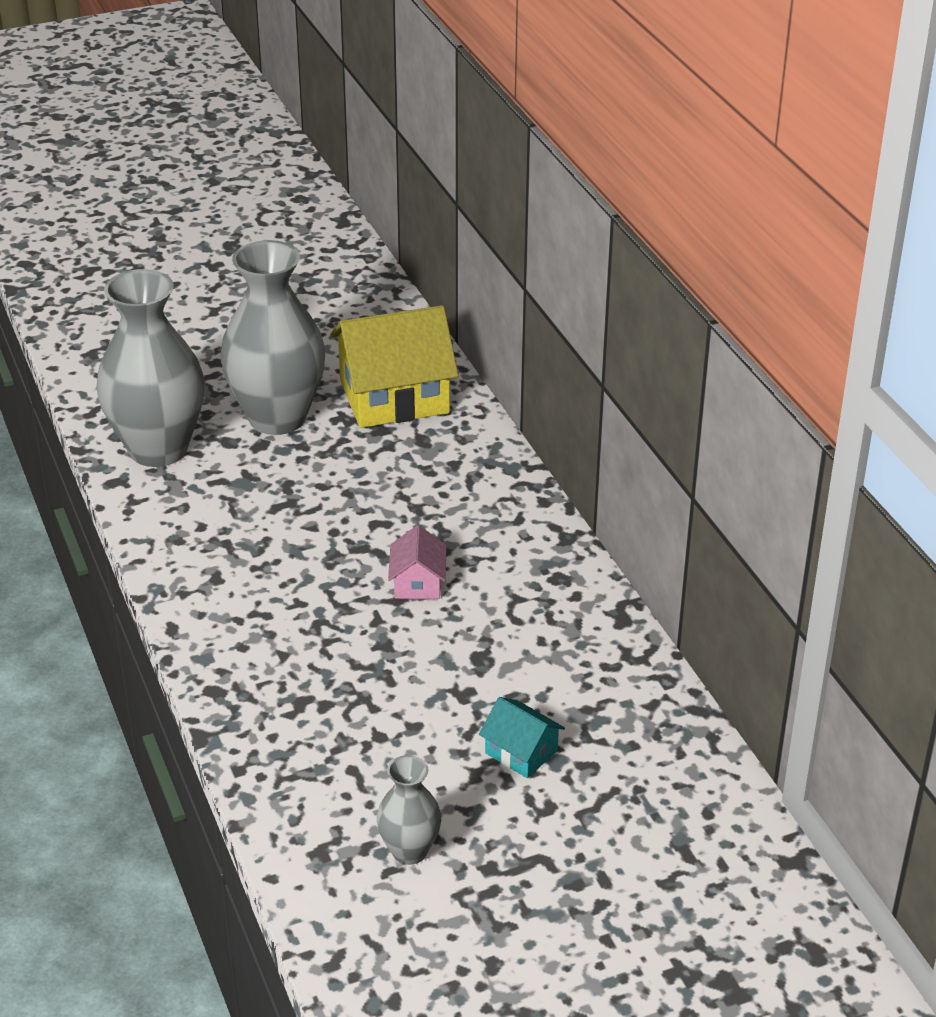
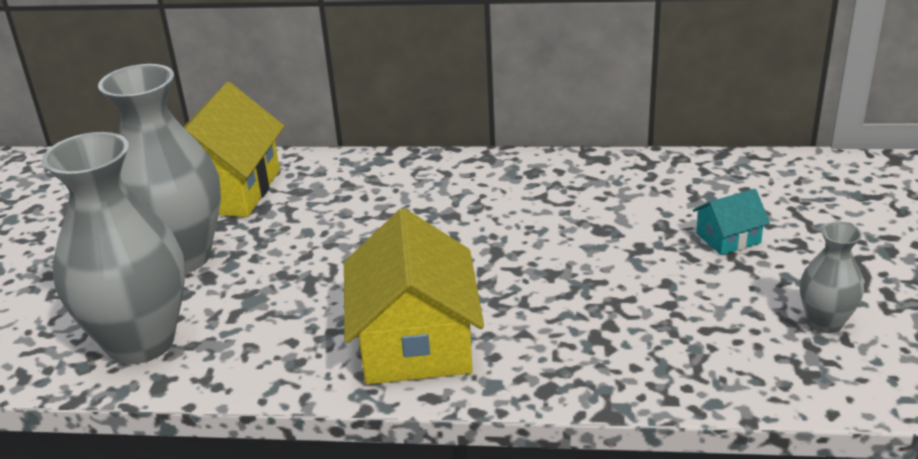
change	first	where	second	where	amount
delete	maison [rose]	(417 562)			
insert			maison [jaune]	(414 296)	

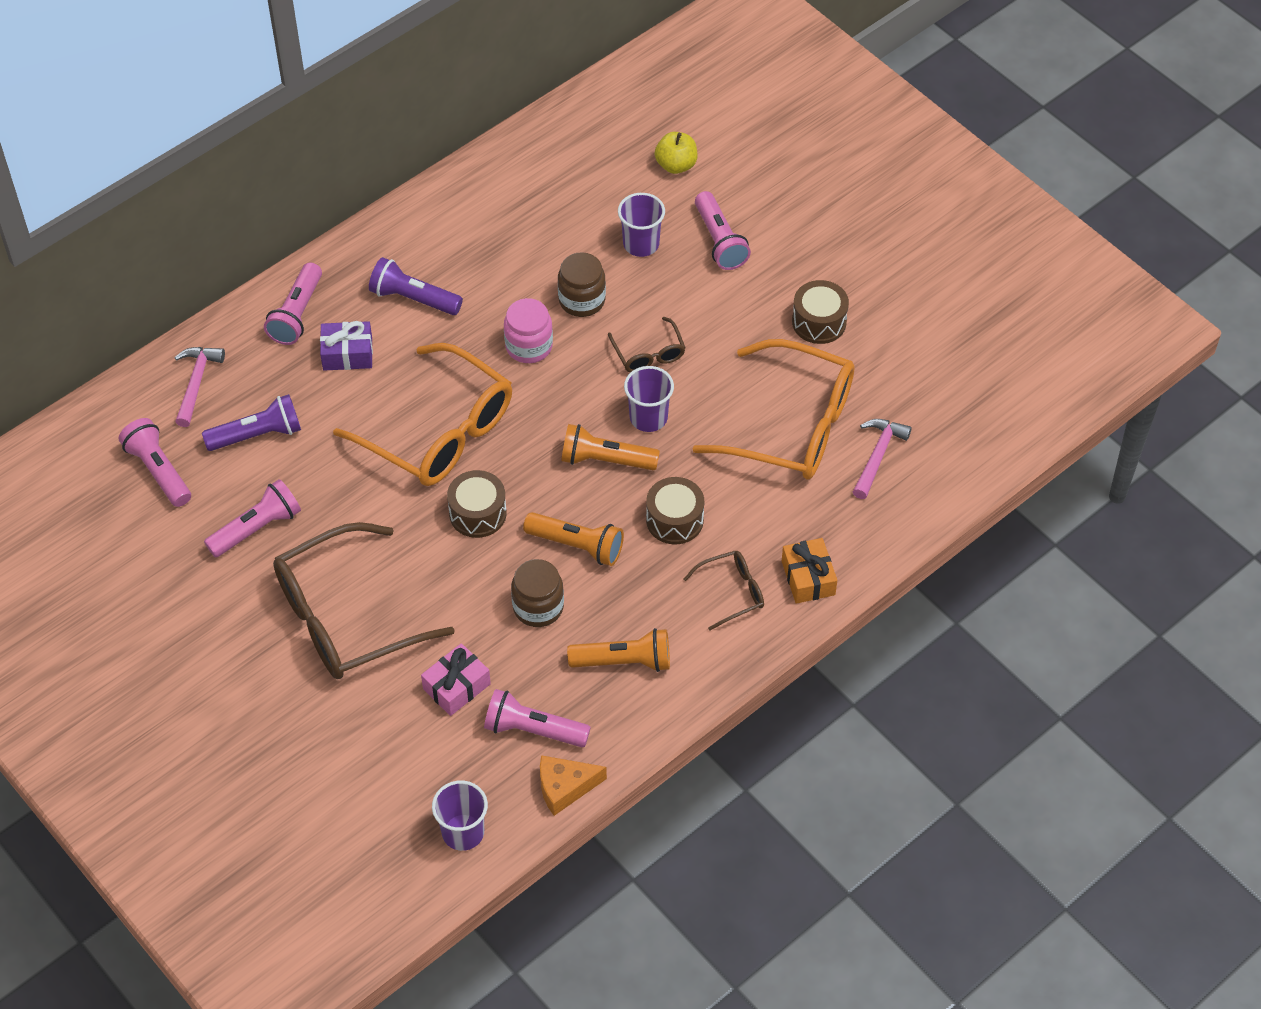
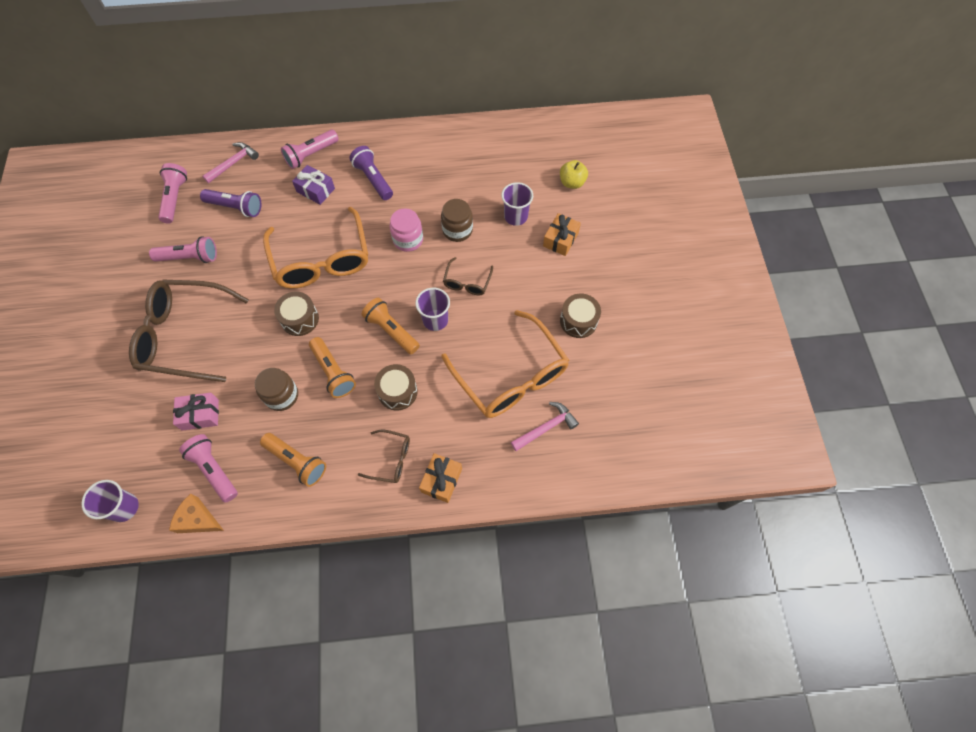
change	first	where	second	where	amount
replace	lampe de poche [rose]	(723 230)	cadeau [orange]	(562 234)	

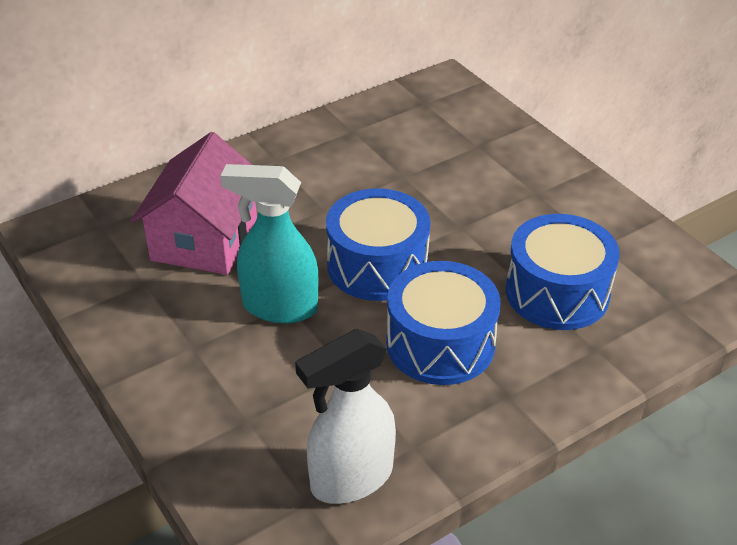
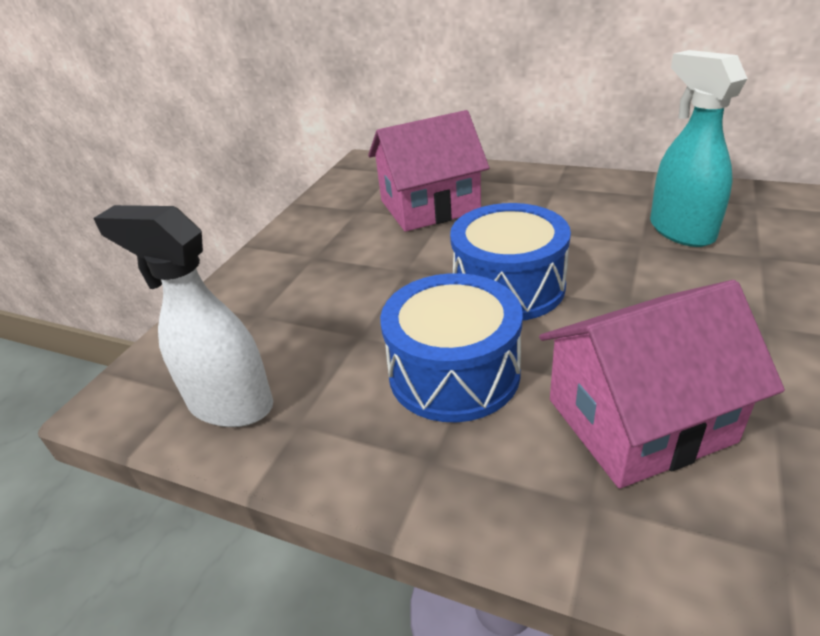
change	first	where	second	where	amount
move	vaporisateur [turquoise]	(269 243)		(699 148)	
replace	tambour [bleu]	(563 272)	maison [rose]	(662 384)	

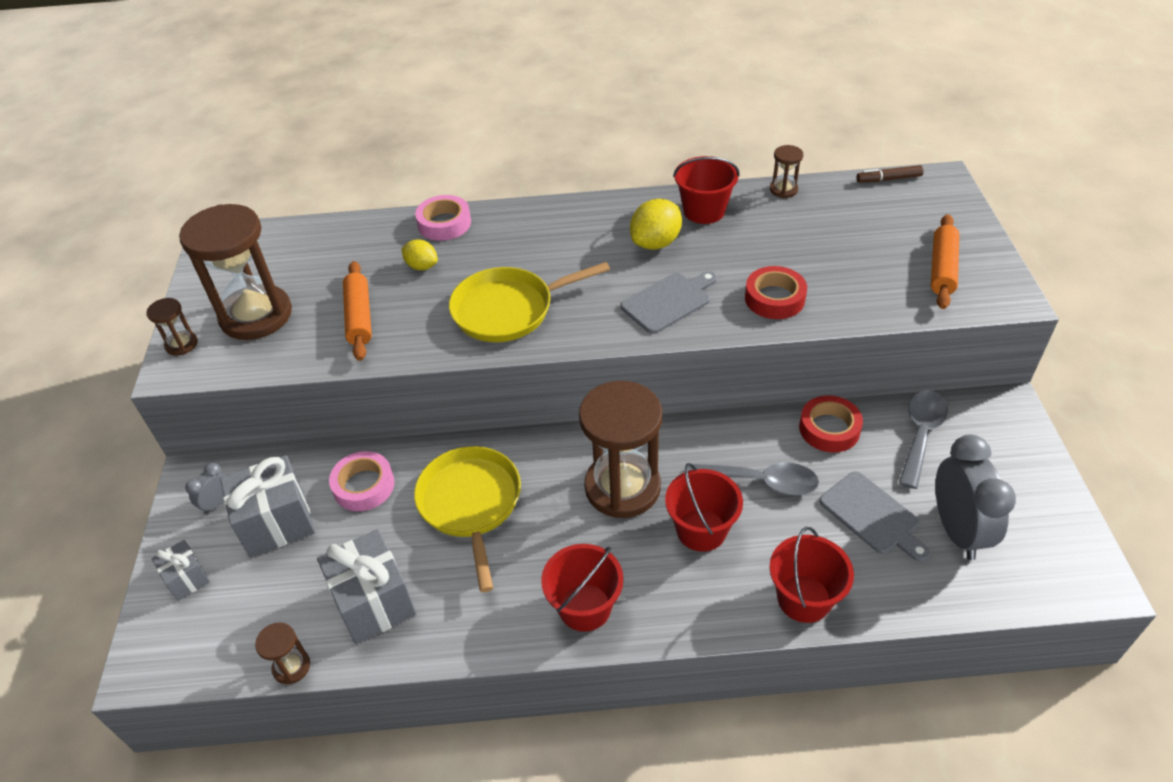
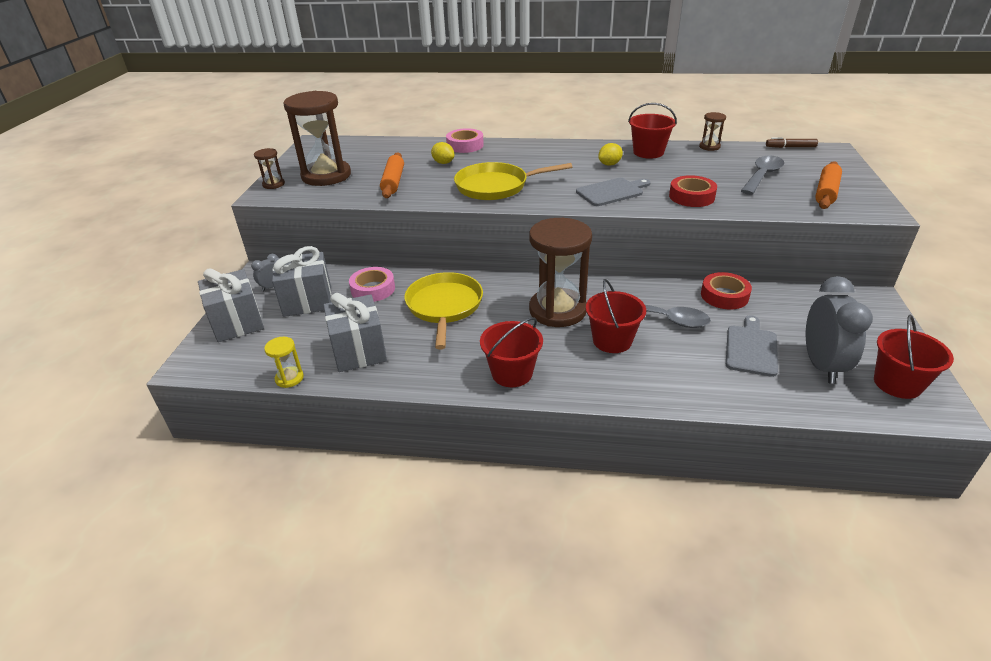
change	first	where	second	where	amount
resize	citron [jaune]	(656 224)		(610 154)	x0.63
move	cuillère [gris]	(923 439)		(762 175)	
rotate	planche à découper [gris]	(874 516)		(752 346)	135 degrees counterclockwise
move	seau [rouge]	(812 575)		(914 357)	
resize	cadeau [gris]	(181 570)		(231 305)	x1.83
recolor	sablier [marron]	(282 653)	sablier [jaune]	(284 362)	

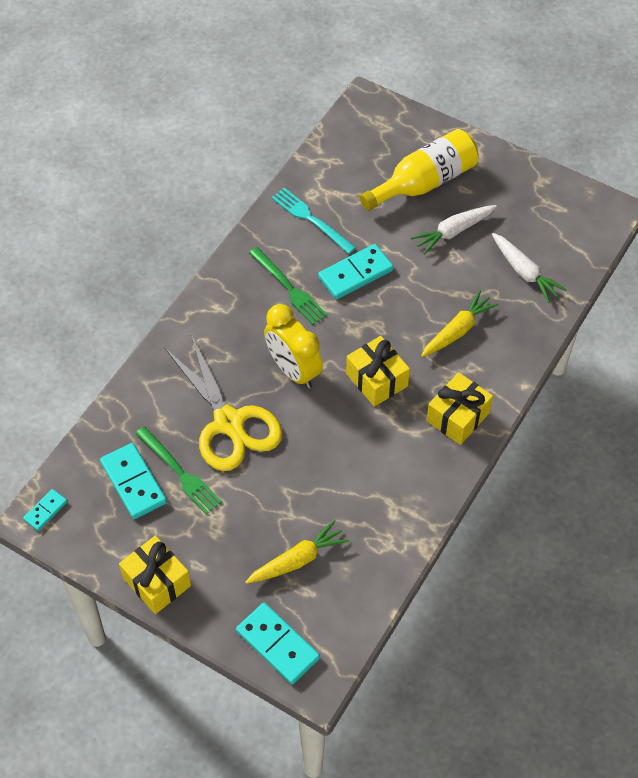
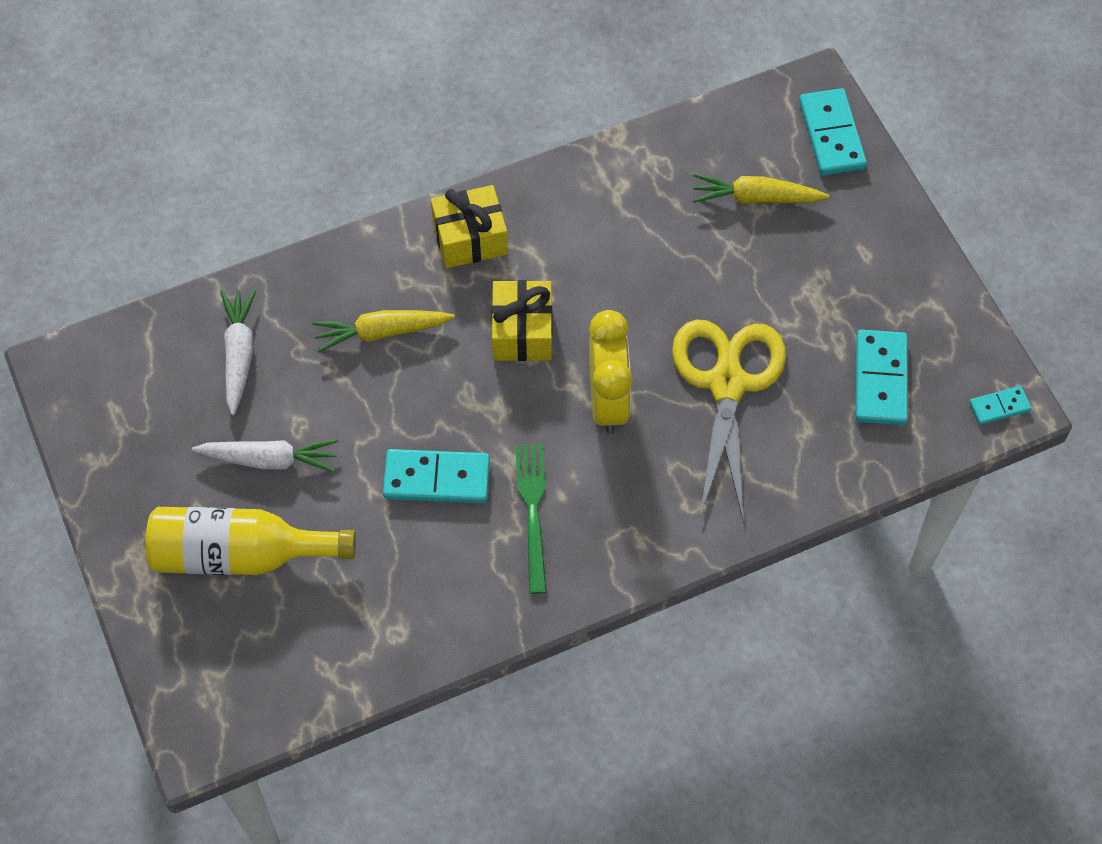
change	first	where	second	where	amount
delete	fourchette [turquoise]	(313 221)			
delete	fourchette [vert]	(178 470)			
delete	cadeau [jaune]	(155 575)			

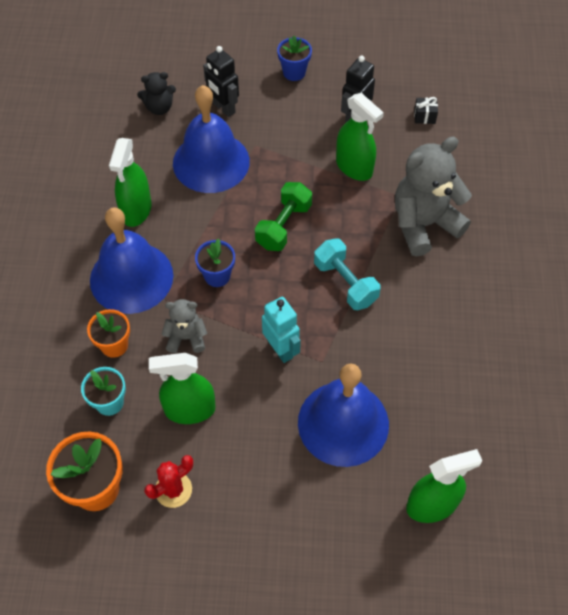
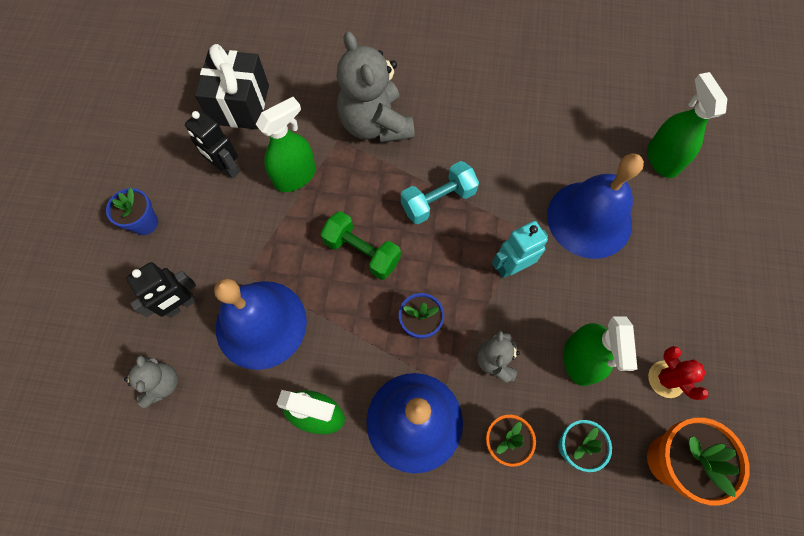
change	first	where	second	where	amount
recolor	ours en peluche [noir]	(156 93)	ours en peluche [gris]	(151 382)	
resize	cadeau [noir]	(426 110)		(232 86)	x2.49

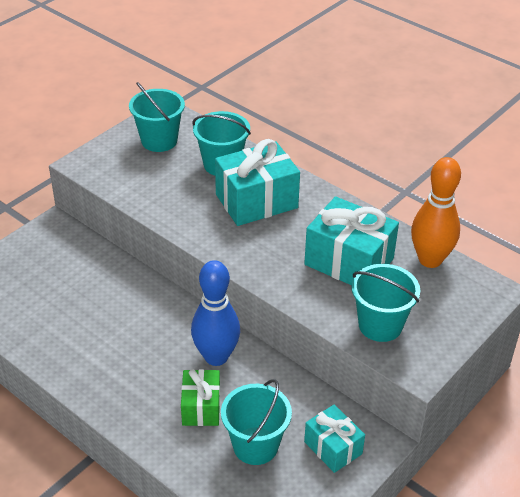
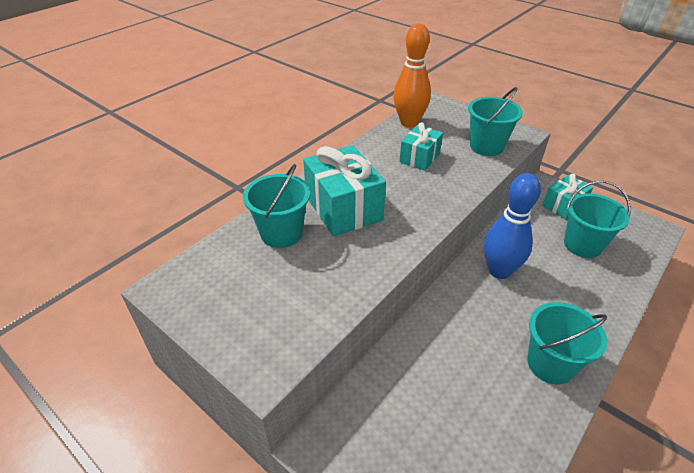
change	first	where	second	where	amount
move	seau [turquoise]	(157 117)		(567 343)	
resize	cadeau [turquoise]	(351 240)		(421 146)	x0.59
delete	cadeau [vert]	(200 397)			

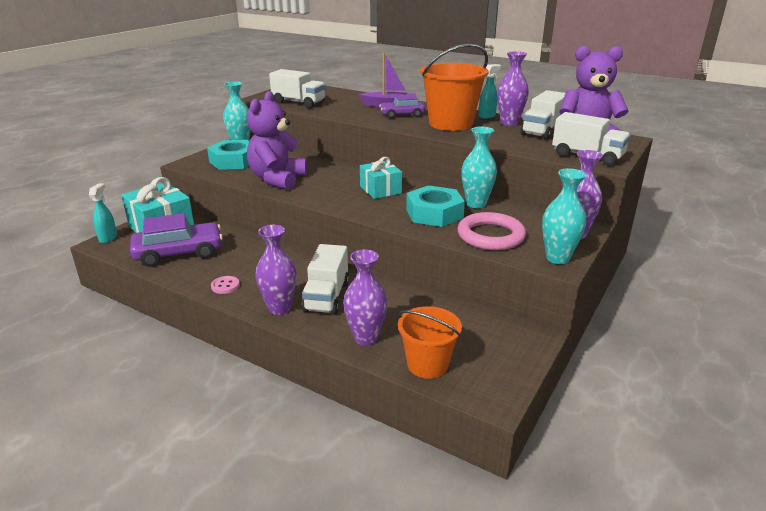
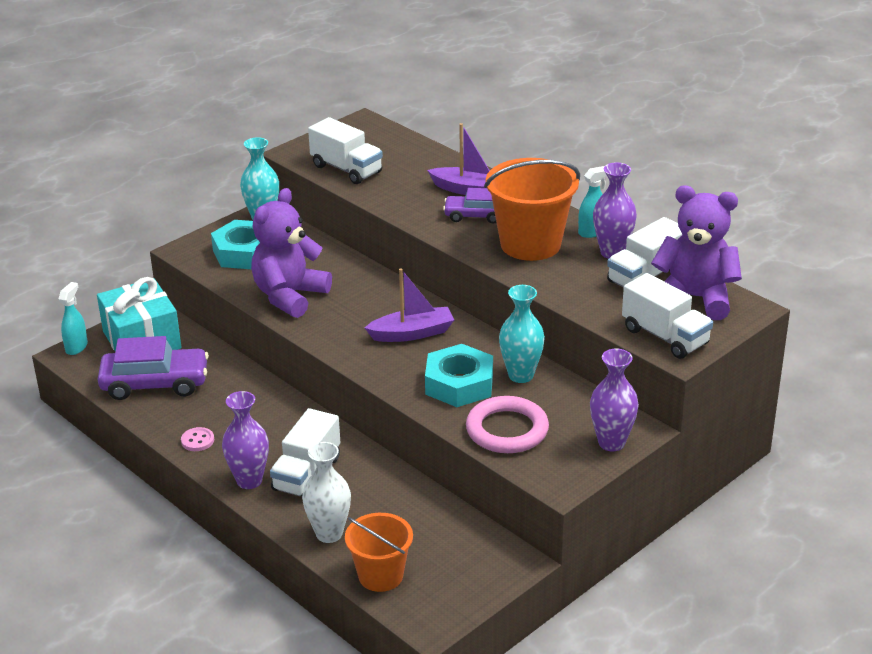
change	first	where	second	where	amount
replace	cadeau [turquoise]	(381 178)	bateau [violet]	(409 305)	
delete	vase [turquoise]	(564 216)			
recolor	vase [violet]	(365 298)	vase [blanc]	(326 492)	

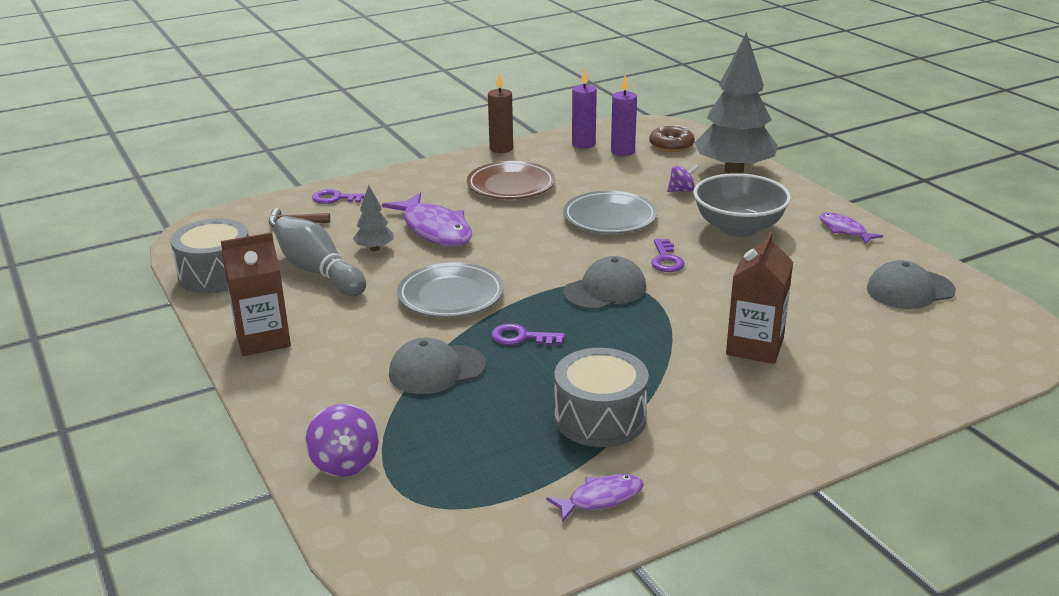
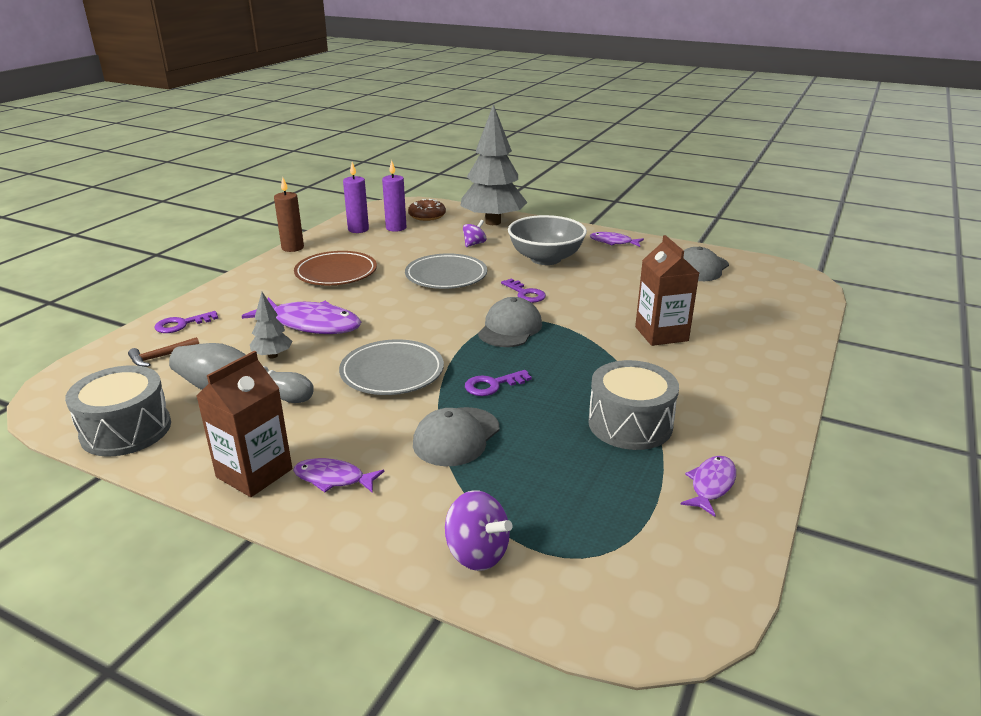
change	first	where	second	where	amount
insert			poisson [violet]	(338 475)	

